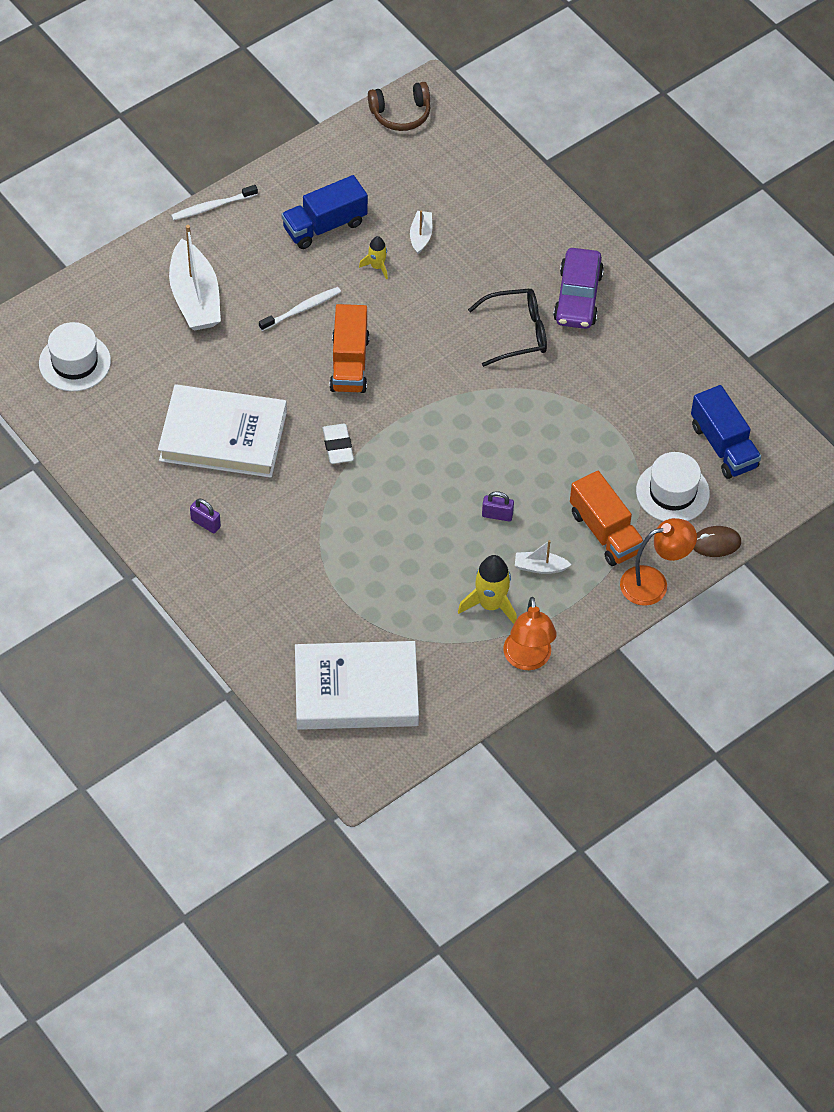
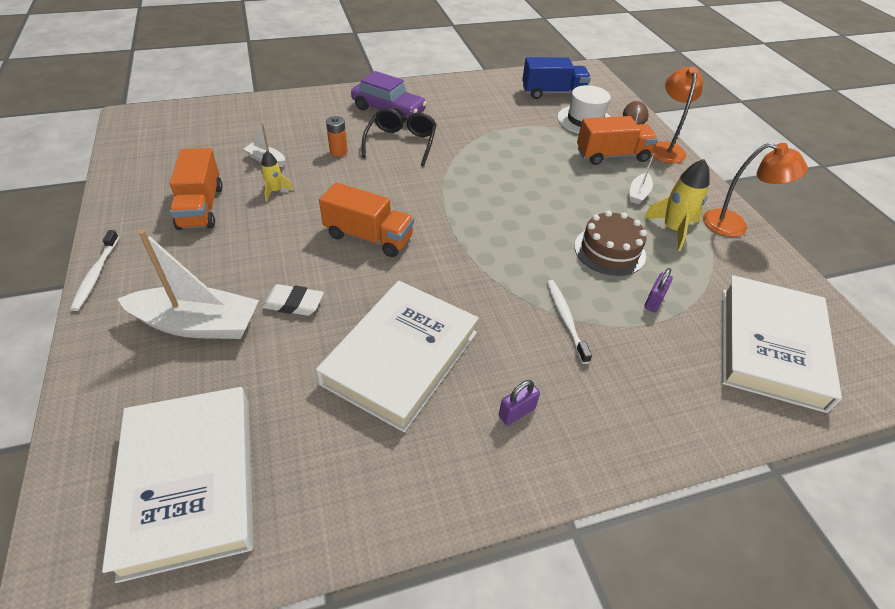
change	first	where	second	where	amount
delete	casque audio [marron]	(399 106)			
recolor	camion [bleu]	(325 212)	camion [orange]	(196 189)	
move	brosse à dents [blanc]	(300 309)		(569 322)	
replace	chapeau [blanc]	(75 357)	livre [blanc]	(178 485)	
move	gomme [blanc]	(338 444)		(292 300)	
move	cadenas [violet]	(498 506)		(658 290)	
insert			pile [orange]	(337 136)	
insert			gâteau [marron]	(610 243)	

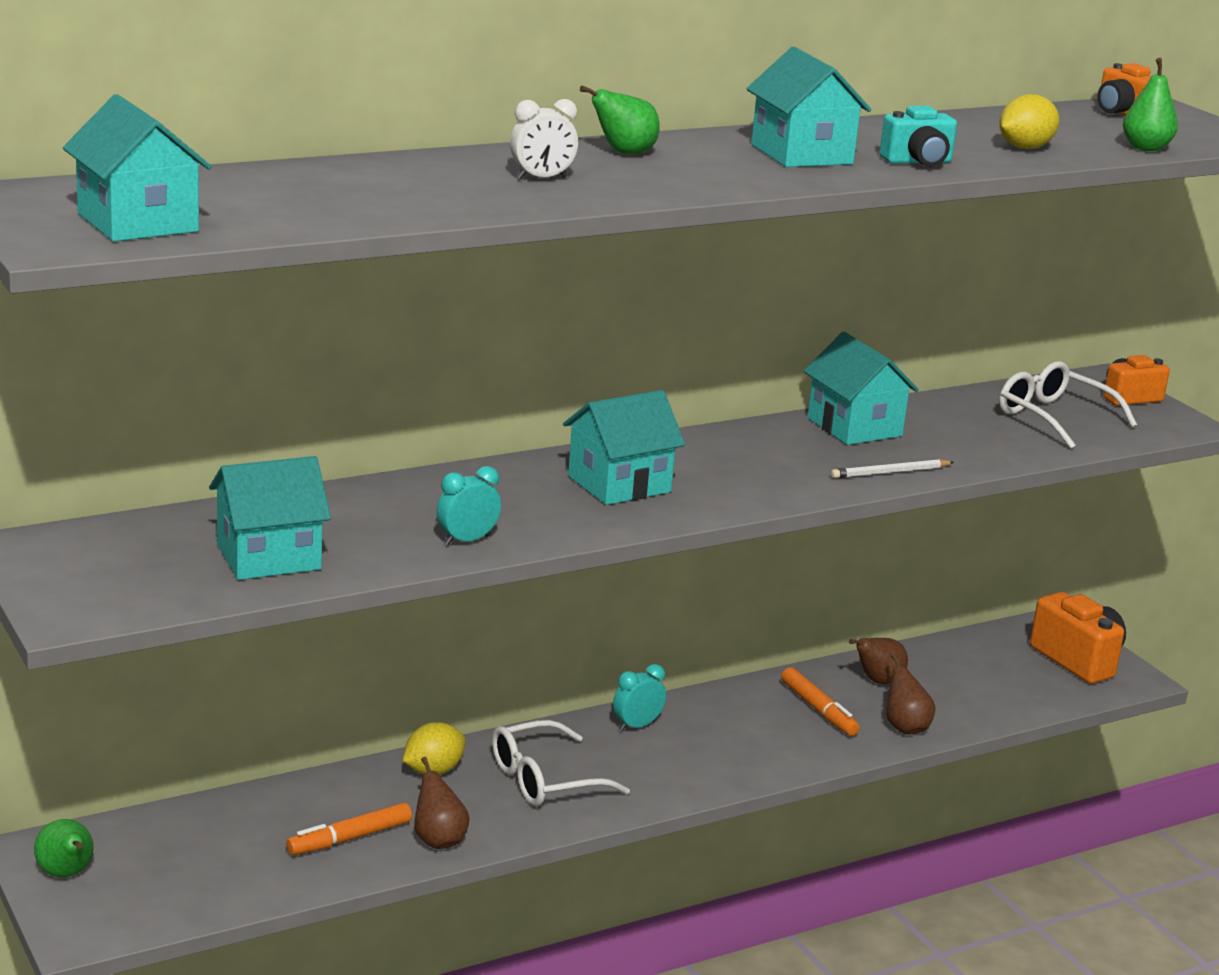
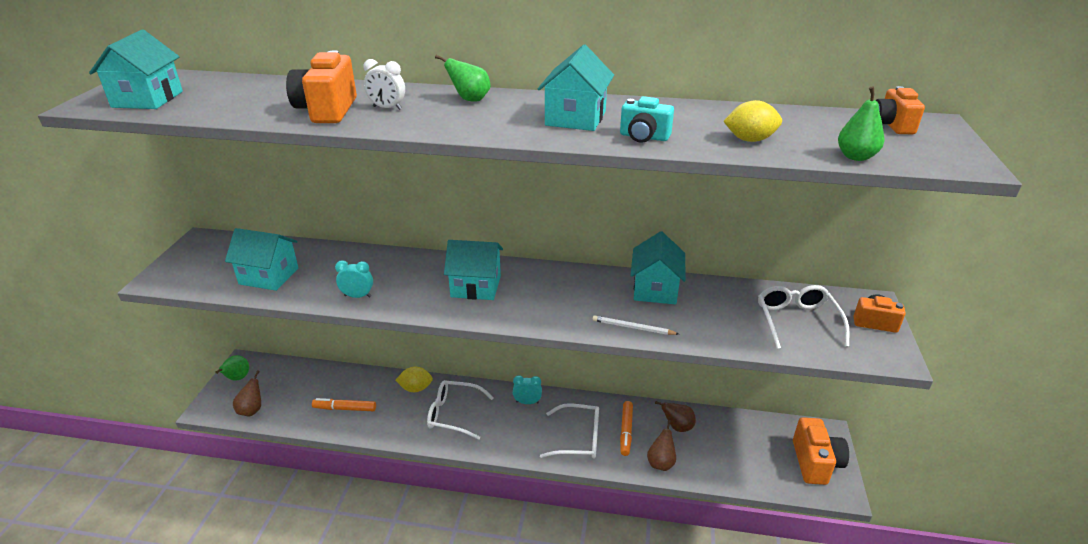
change	first	where	second	where	amount
move	poire [marron]	(441 803)		(247 393)	
insert			appareil photo [orange]	(321 86)	
insert			lunettes [blanc]	(569 431)	

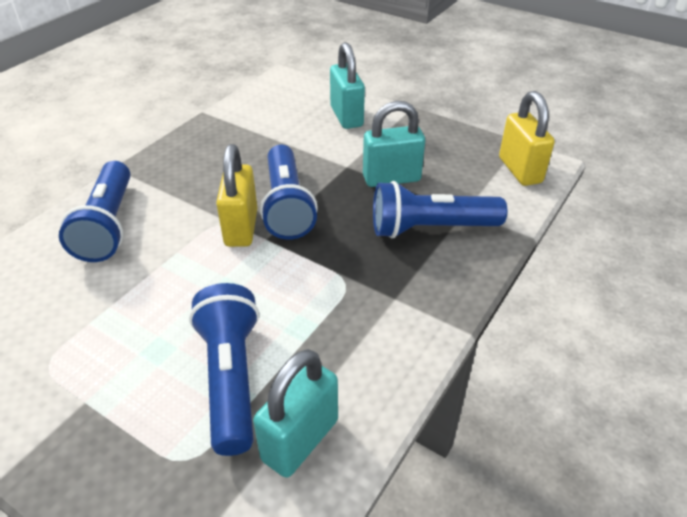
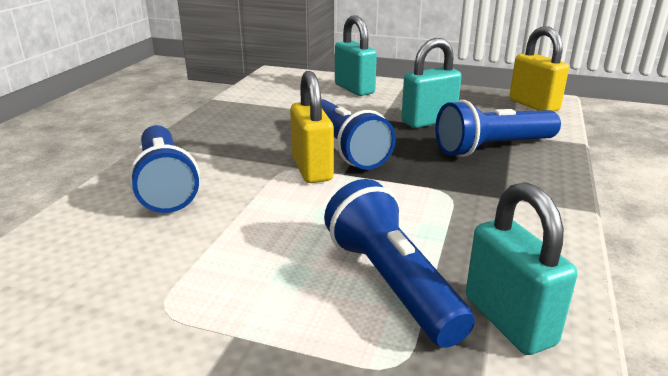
change	first	where	second	where	amount
rotate	cadenas [turquoise]	(295 413)		(521 268)	45 degrees counterclockwise

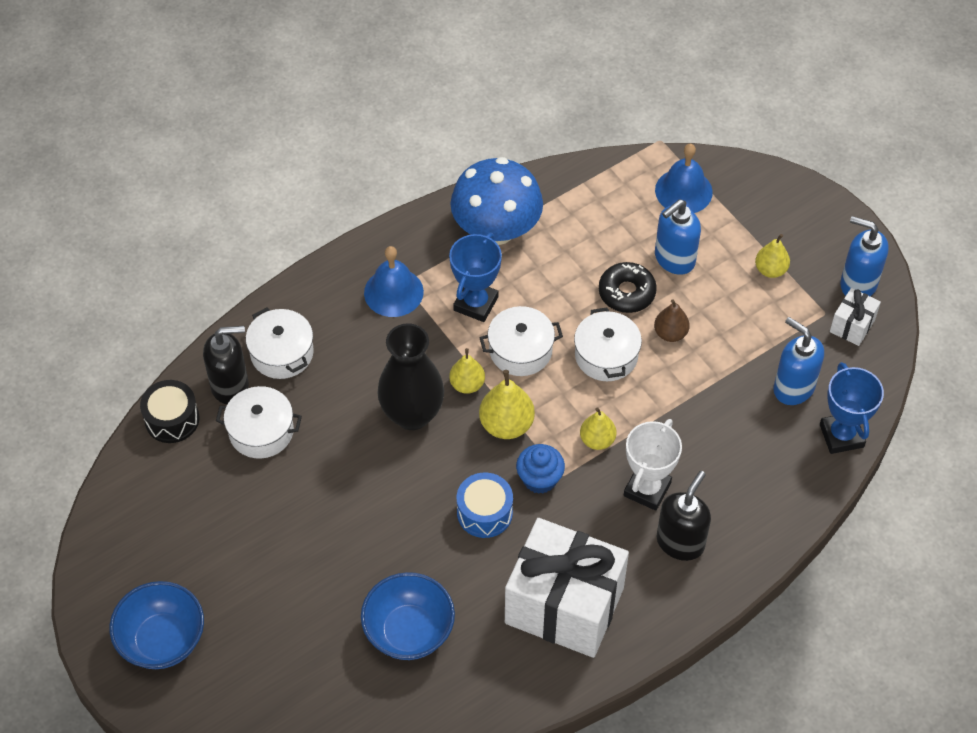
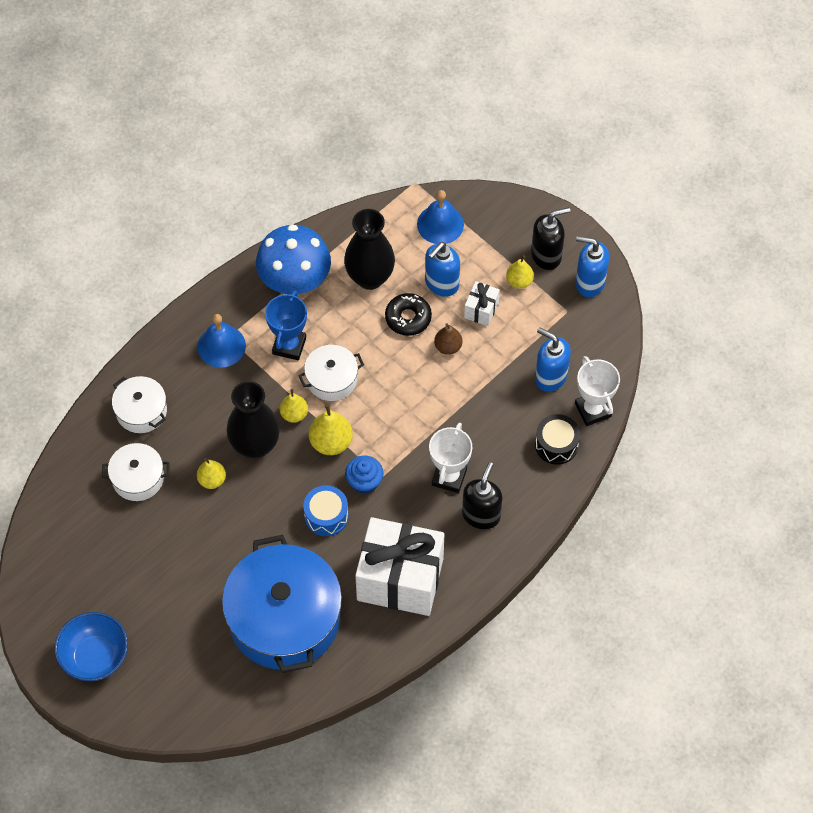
change	first	where	second	where	amount
move	cadeau [blanc]	(855 317)		(482 303)	
delete	marmite [blanc]	(608 344)			
move	distributeur de savon [noir]	(226 365)		(551 238)	
recolor	trophée [bleu]	(852 408)	trophée [blanc]	(597 391)	
move	tambour [noir]	(169 411)		(557 439)	
move	poire [jaune]	(598 428)		(211 473)	
replace	bol [bleu]	(408 616)	marmite [bleu]	(282 604)	
insert			vase [noir]	(369 249)	

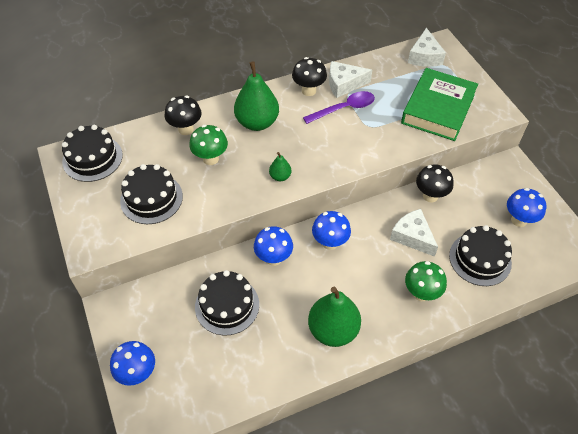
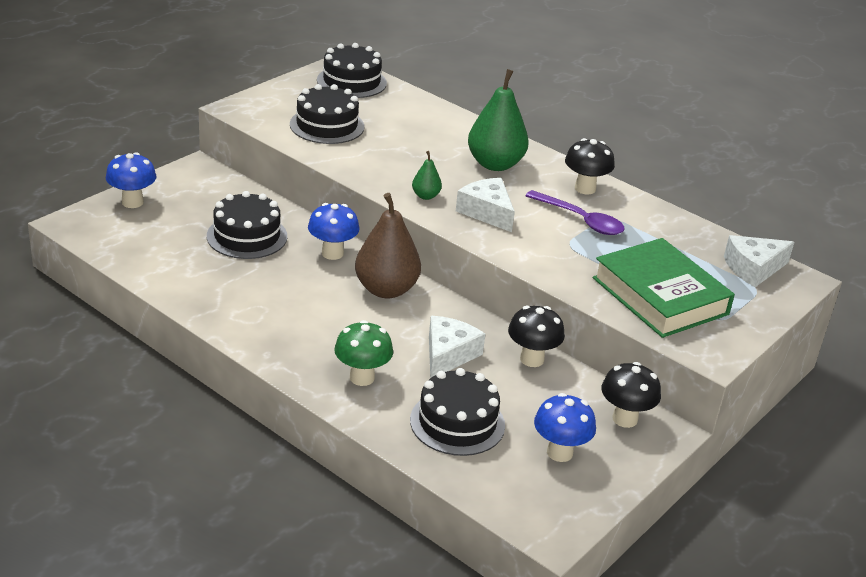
change	first	where	second	where	amount
move	fromage [blanc]	(350 79)		(485 205)	
rotate	livre [vert]	(439 104)		(664 288)	60 degrees clockwise
move	champignon [noir]	(183 115)		(631 395)	
delete	champignon [vert]	(208 145)			
replace	champignon [bleu]	(331 230)	poire [marron]	(388 245)	
delete	poire [vert]	(334 317)			

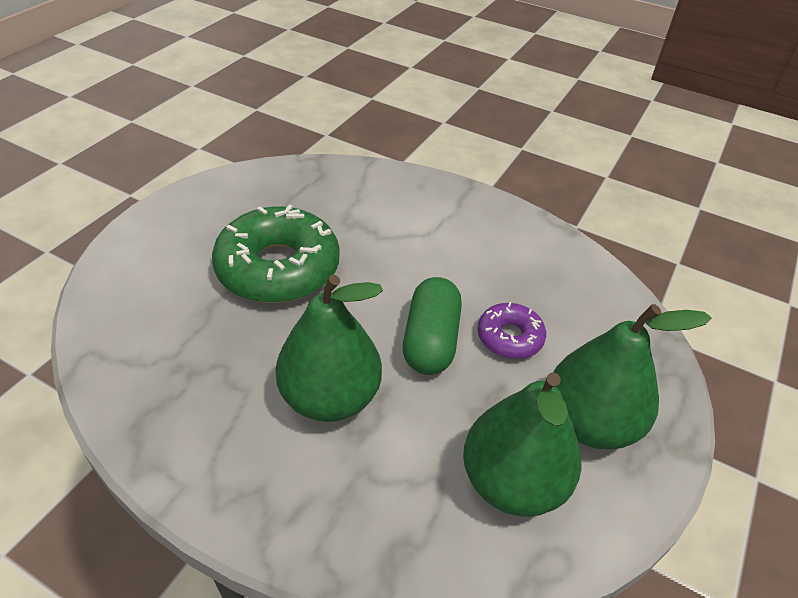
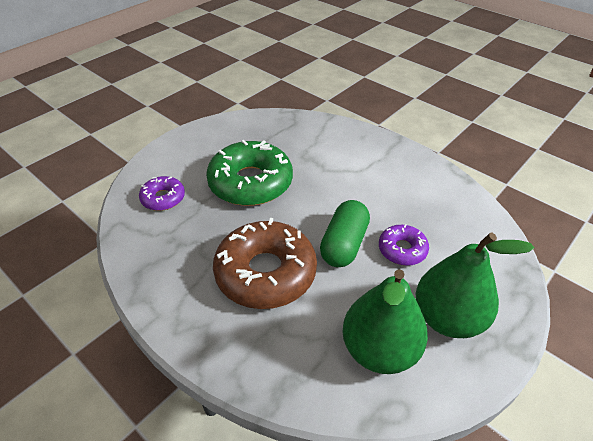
change	first	where	second	where	amount
replace	poire [vert]	(329 348)	beignet [marron]	(265 263)	
insert			beignet [violet]	(162 193)	

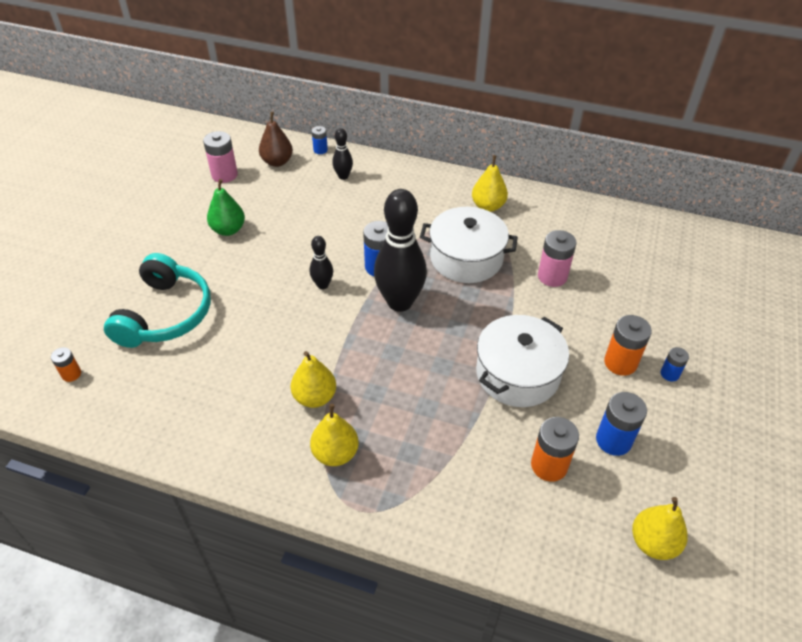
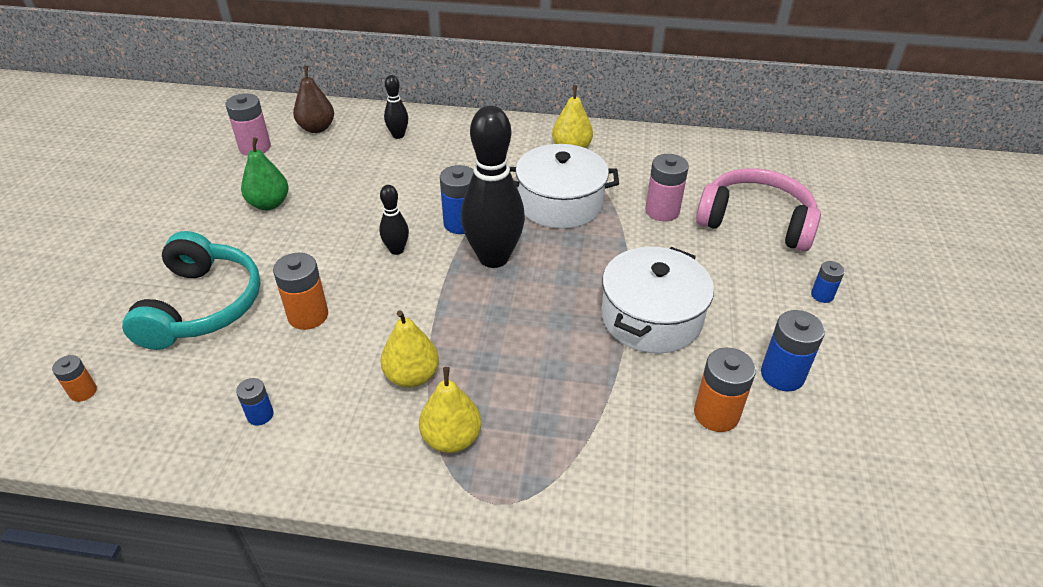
change	first	where	second	where	amount
move	pile [bleu]	(320 140)		(255 402)	
move	pile [orange]	(628 345)		(300 291)	
delete	poire [jaune]	(660 528)			
insert			casque audio [rose]	(758 209)	

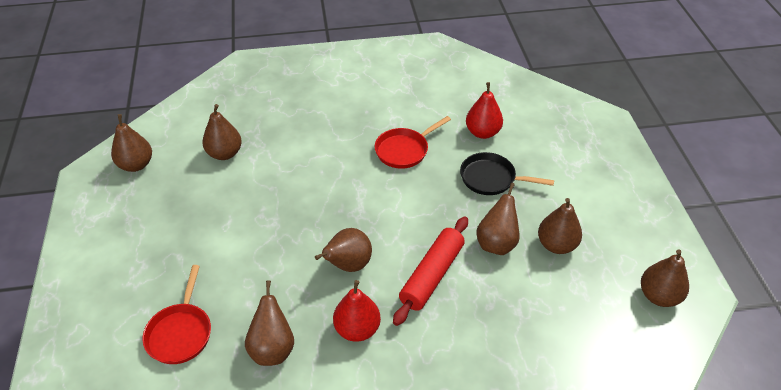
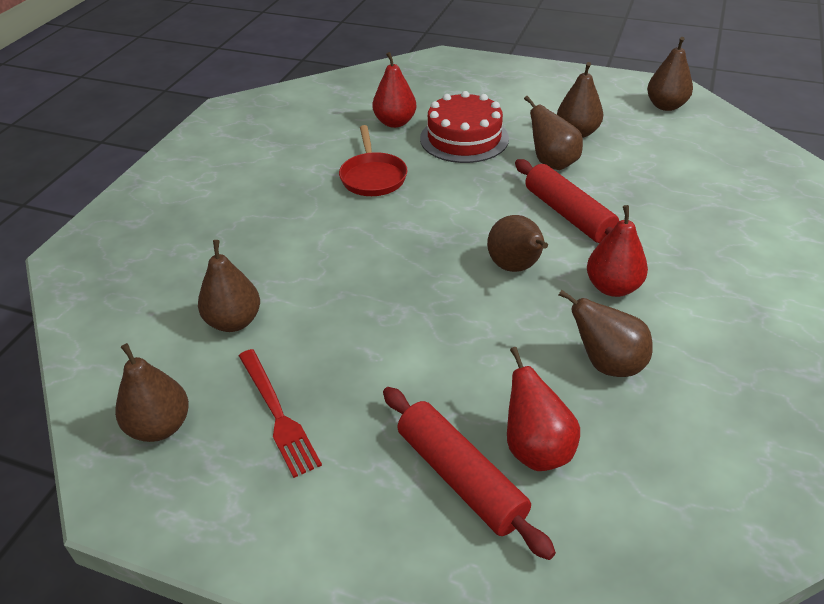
change	first	where	second	where	amount
replace	poêle [noir]	(507 173)	gâteau [rouge]	(464 127)	
replace	poêle [rouge]	(176 314)	poire [rouge]	(543 409)	
insert			fourchette [rouge]	(280 413)	
insert			rouleau à pâtisserie [rouge]	(469 473)	

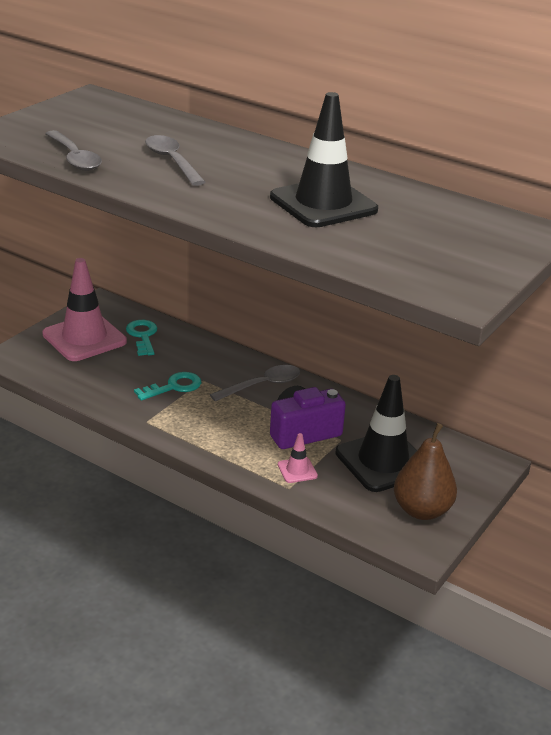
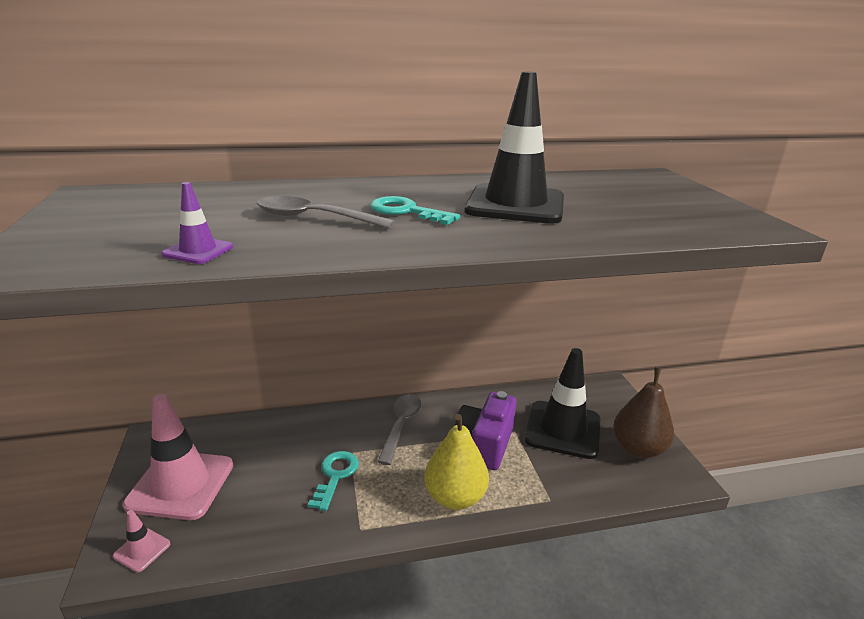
change	first	where	second	where	amount
replace	cuillère [gris]	(73 150)	cône de chantier [violet]	(197 223)	
move	clé [turquoise]	(141 338)		(415 210)	
move	cône de chantier [rose]	(298 458)		(141 541)	
insert			poire [jaune]	(457 462)	

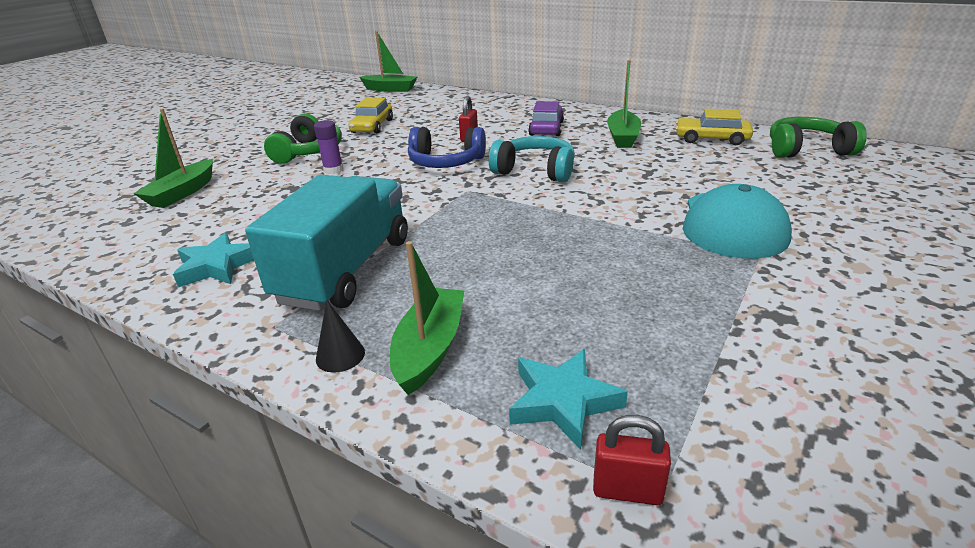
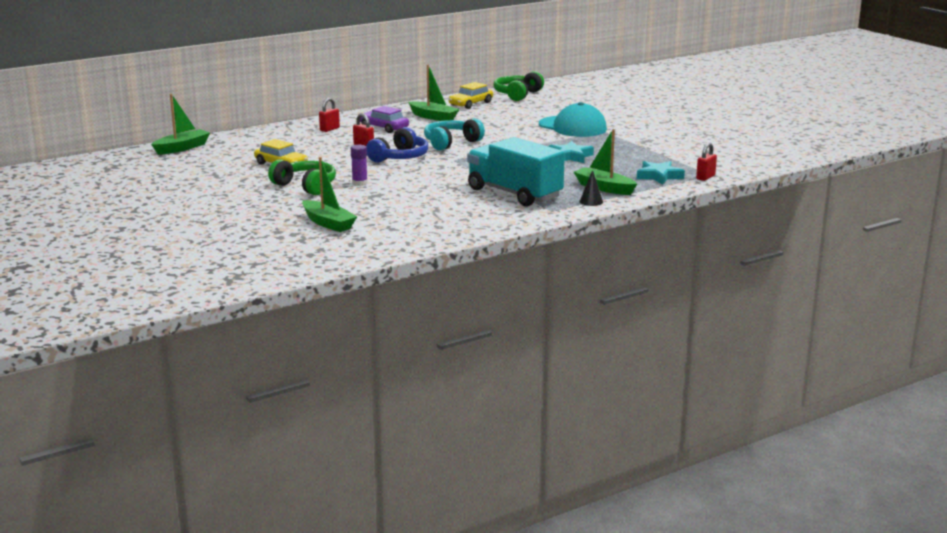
change	first	where	second	where	amount
move	étoile [turquoise]	(213 260)		(571 152)	
insert			cadenas [rouge]	(329 115)	

